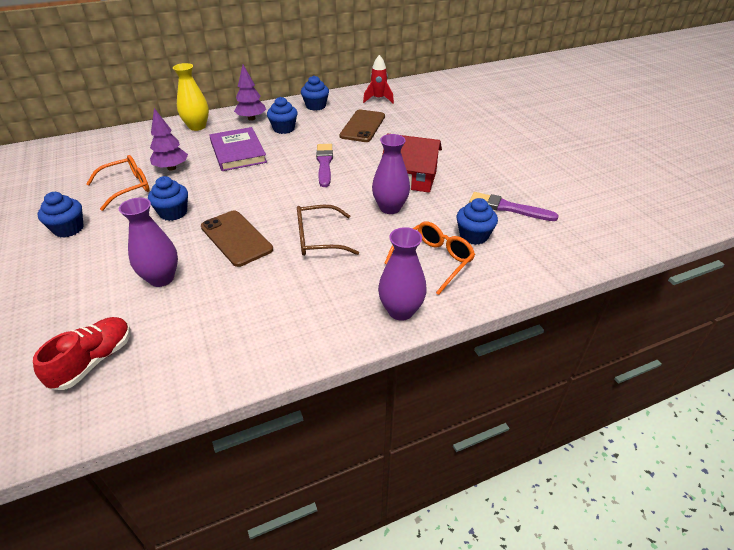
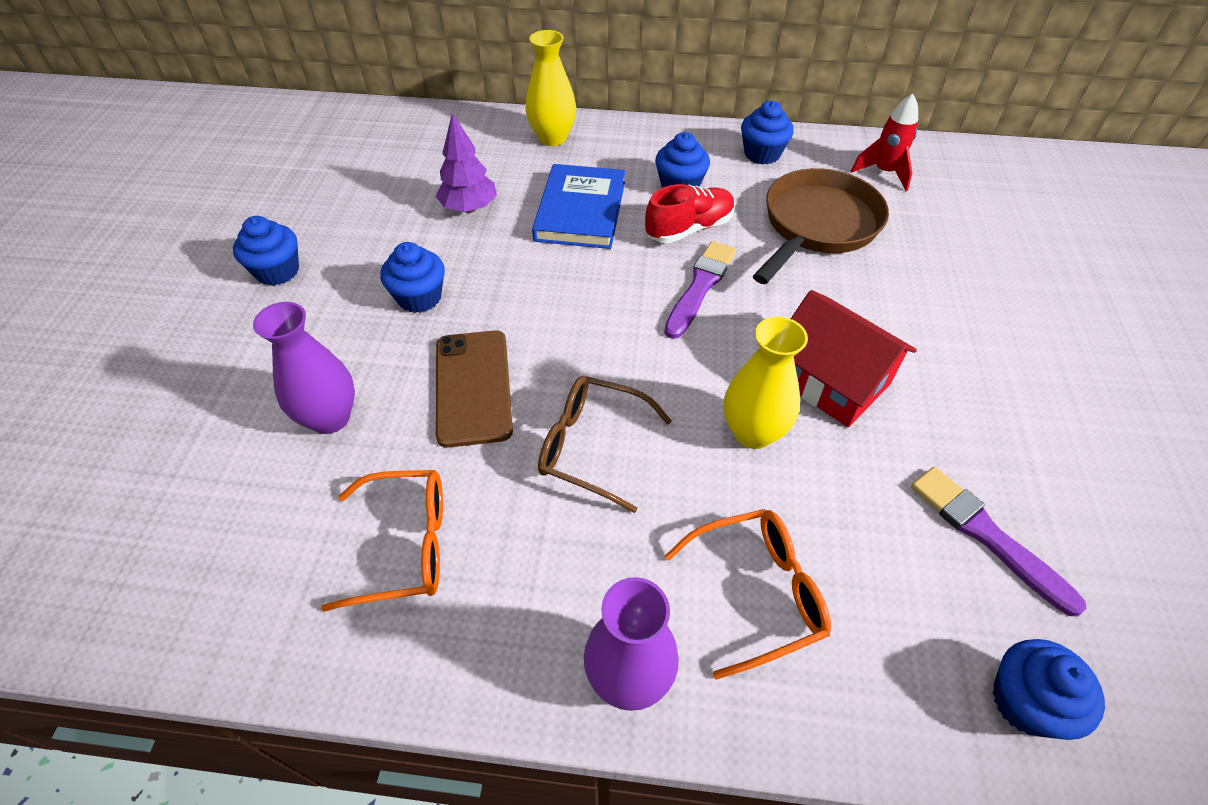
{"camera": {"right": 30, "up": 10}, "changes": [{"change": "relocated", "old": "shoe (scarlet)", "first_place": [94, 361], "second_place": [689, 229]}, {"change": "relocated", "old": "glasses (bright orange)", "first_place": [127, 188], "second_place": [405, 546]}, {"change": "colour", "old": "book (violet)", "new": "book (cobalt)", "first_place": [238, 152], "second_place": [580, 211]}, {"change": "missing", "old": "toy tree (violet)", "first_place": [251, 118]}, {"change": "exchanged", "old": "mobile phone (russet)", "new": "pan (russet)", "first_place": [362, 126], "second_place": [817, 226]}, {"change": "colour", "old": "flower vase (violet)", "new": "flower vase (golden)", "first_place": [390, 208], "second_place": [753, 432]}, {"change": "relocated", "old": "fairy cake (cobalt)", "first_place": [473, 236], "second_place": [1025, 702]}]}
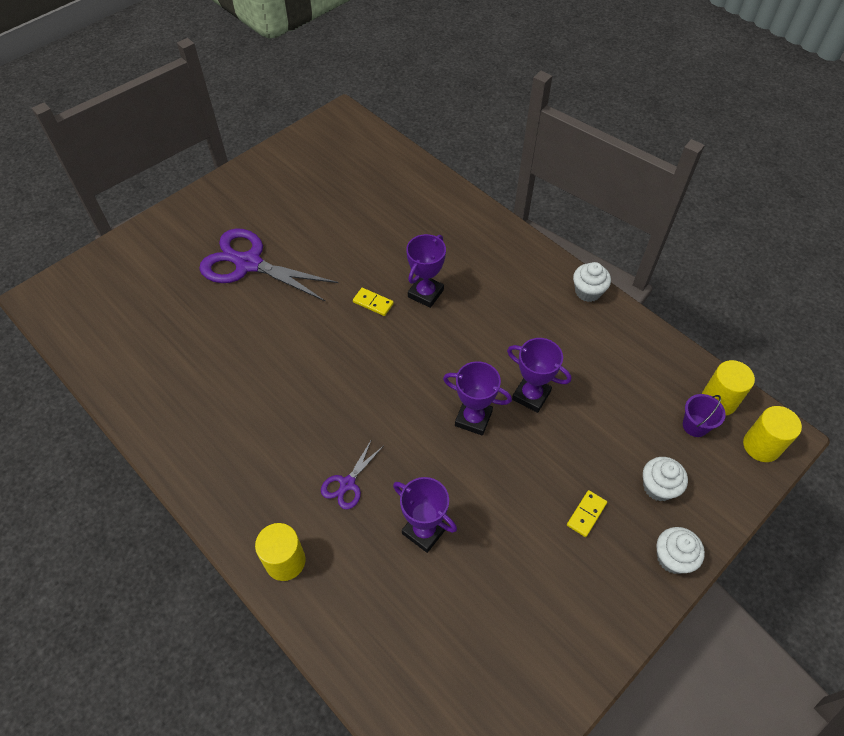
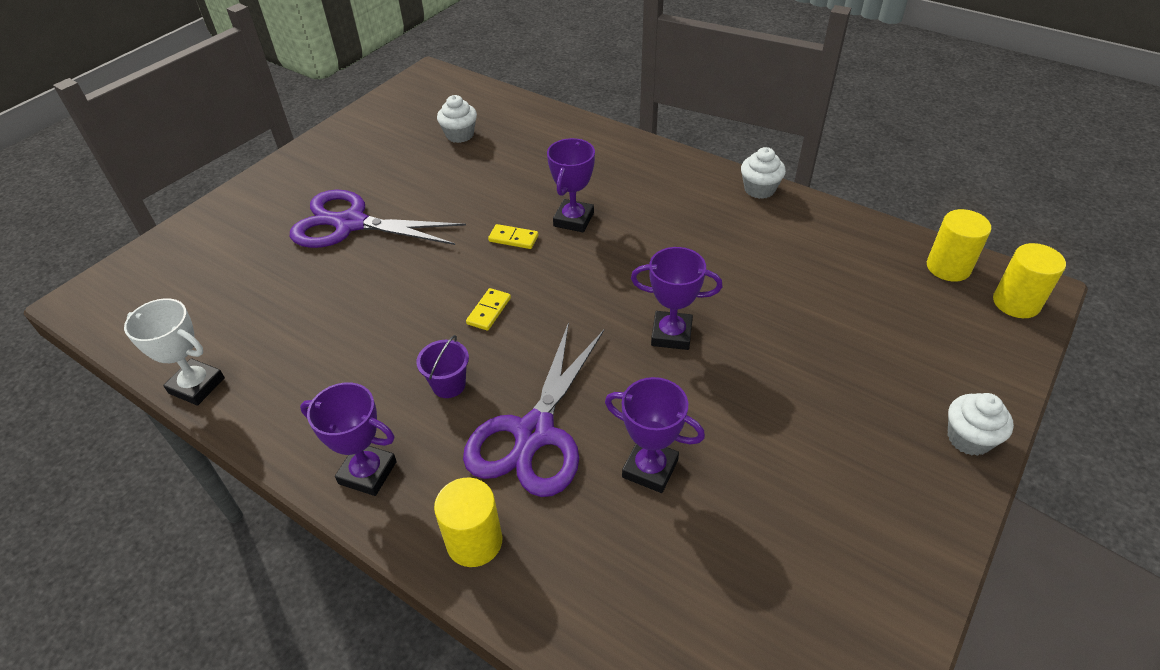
{"camera": {"right": -10, "up": -10}, "changes": [{"change": "size", "old": "scissors (violet)", "first_place": [347, 484], "second_place": [534, 434], "factor": 2.09}, {"change": "relocated", "old": "trophy (violet)", "first_place": [531, 395], "second_place": [367, 472]}, {"change": "relocated", "old": "domino piece (golden)", "first_place": [586, 514], "second_place": [489, 311]}, {"change": "relocated", "old": "fairy cake (snow-white)", "first_place": [658, 487], "second_place": [460, 135]}, {"change": "relocated", "old": "sand bucket (violet)", "first_place": [695, 425], "second_place": [448, 385]}, {"change": "appeared", "new": "trophy (snow-white)", "second_place": [197, 386]}]}
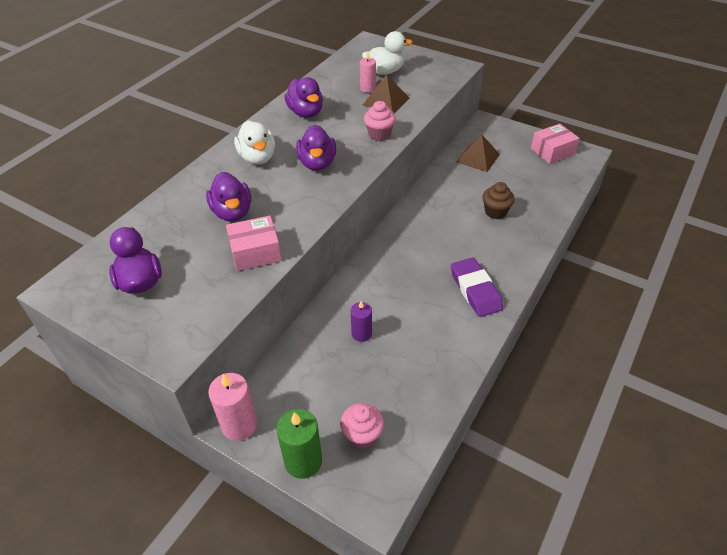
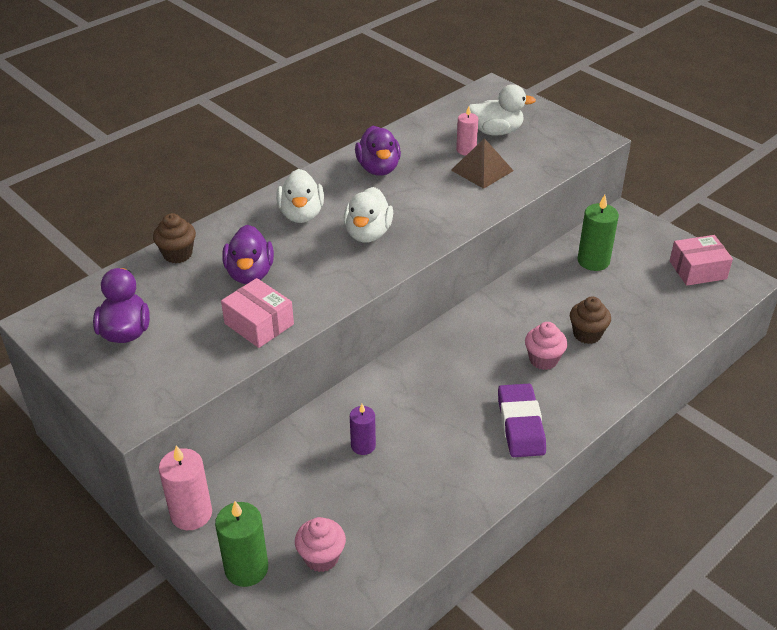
{"camera": {"right": 15, "up": -5}, "changes": [{"change": "spun", "old": "parcel (rosy)", "first_place": [255, 252], "second_place": [259, 324], "degrees": 45}, {"change": "colour", "old": "toy duck (violet)", "new": "toy duck (snow-white)", "first_place": [317, 163], "second_place": [368, 233]}, {"change": "relocated", "old": "fairy cake (rosy)", "first_place": [379, 134], "second_place": [543, 360]}, {"change": "exchanged", "old": "solid pyramid (russet)", "new": "pillar candle (green)", "first_place": [478, 158], "second_place": [593, 261]}, {"change": "appeared", "new": "fairy cake (russet)", "second_place": [177, 254]}]}
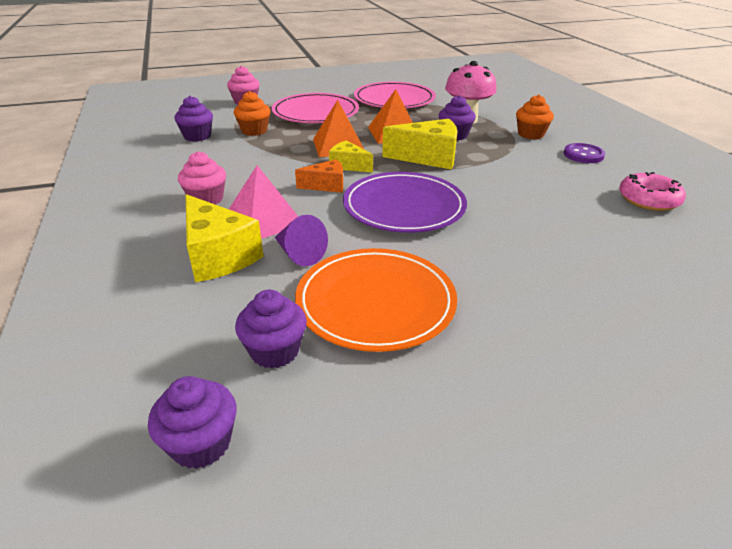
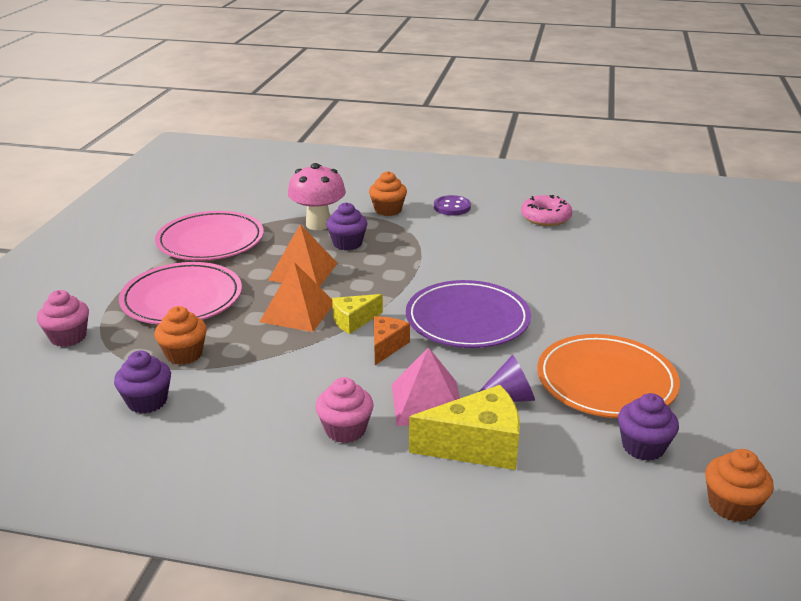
{"camera": {"right": -60, "up": -5}, "changes": [{"change": "colour", "old": "fairy cake (violet)", "new": "fairy cake (bright orange)", "first_place": [201, 443], "second_place": [731, 505]}, {"change": "missing", "old": "cheese wedge (golden)", "first_place": [428, 157]}]}
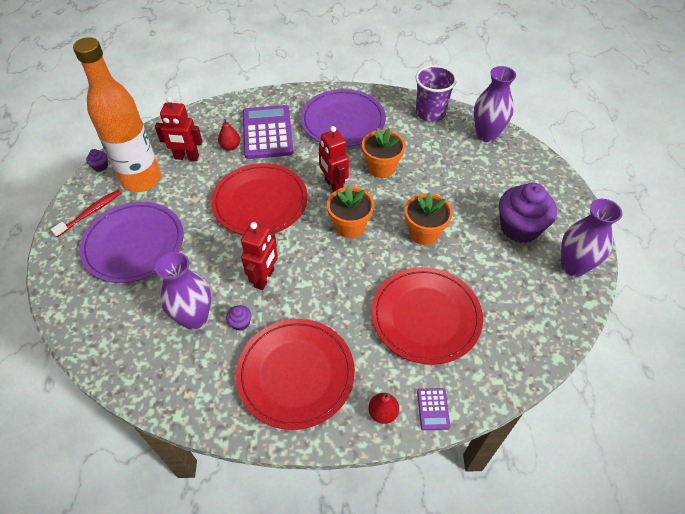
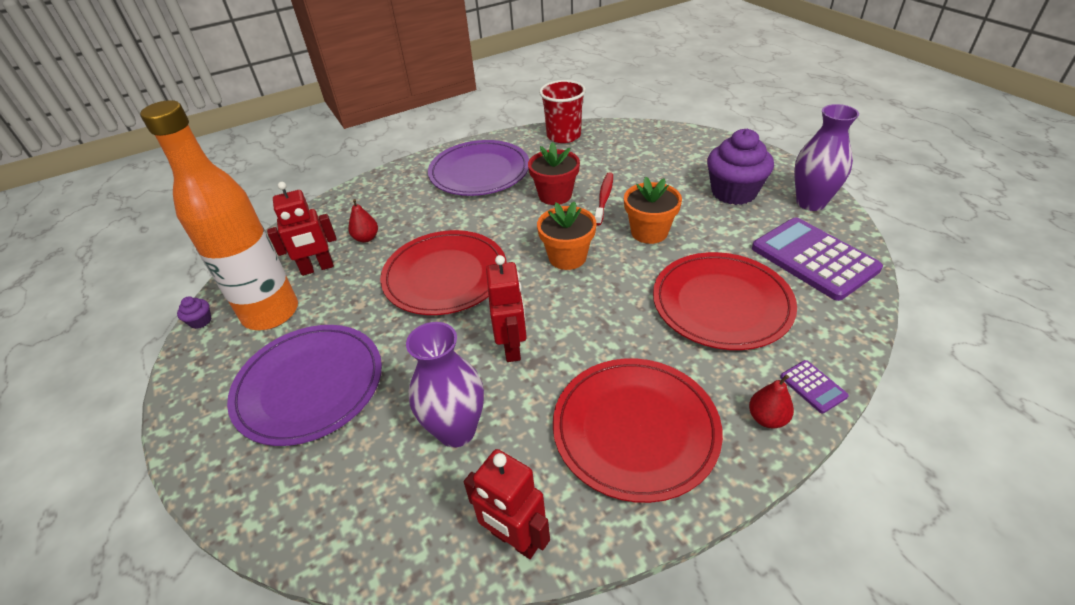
{"camera": {"right": -25, "up": -10}, "changes": [{"change": "relocated", "old": "toothbrush (scarlet)", "first_place": [90, 213], "second_place": [604, 198]}, {"change": "missing", "old": "fairy cake (violet)", "first_place": [240, 323]}, {"change": "relocated", "old": "pocket calculator (violet)", "first_place": [267, 133], "second_place": [814, 259]}, {"change": "relocated", "old": "robot figure (scarlet)", "first_place": [333, 186], "second_place": [515, 539]}, {"change": "colour", "old": "plant pot (bright orange)", "new": "plant pot (scarlet)", "first_place": [381, 168], "second_place": [555, 195]}, {"change": "colour", "old": "beaker (violet)", "new": "beaker (scarlet)", "first_place": [430, 113], "second_place": [563, 136]}, {"change": "missing", "old": "flower vase (violet)", "first_place": [486, 135]}]}
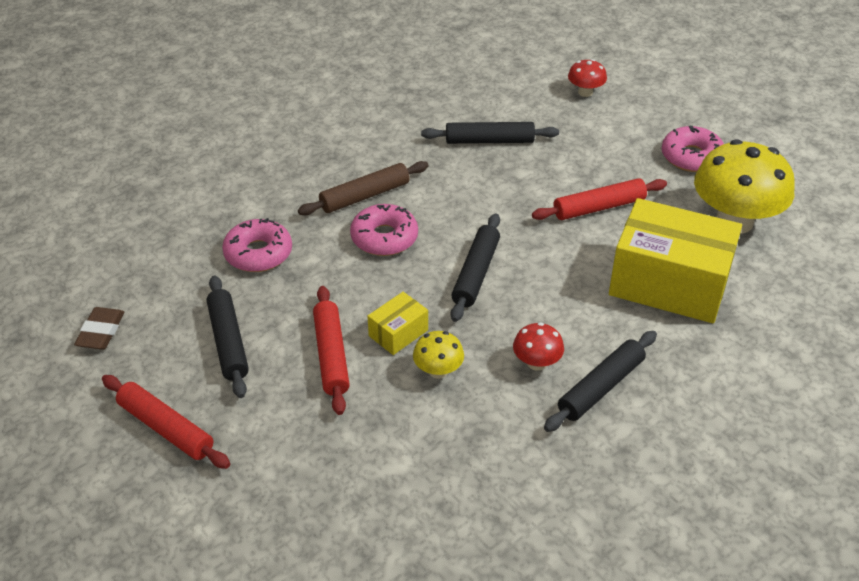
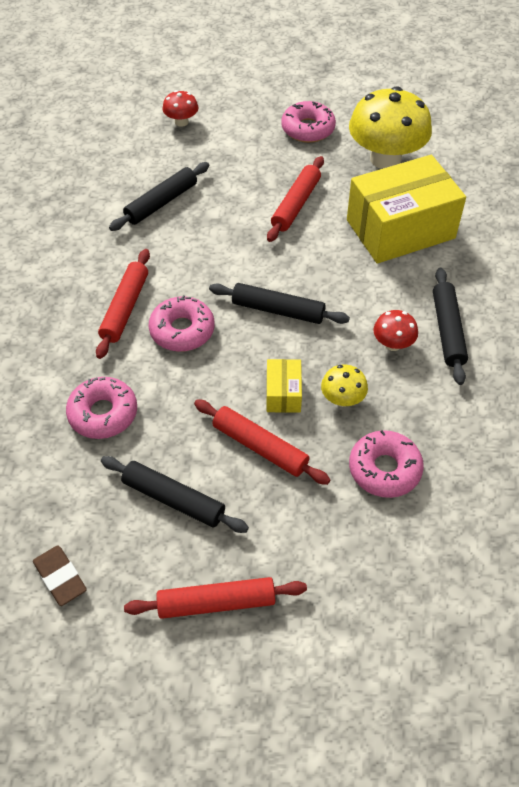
{"camera": {"right": -45, "up": 10}, "changes": [{"change": "colour", "old": "dough roller (russet)", "new": "dough roller (scarlet)", "first_place": [365, 196], "second_place": [125, 308]}, {"change": "spun", "old": "dough roller (jet-black)", "first_place": [475, 273], "second_place": [278, 310], "degrees": -45}, {"change": "appeared", "new": "donut (rosy)", "second_place": [384, 469]}]}
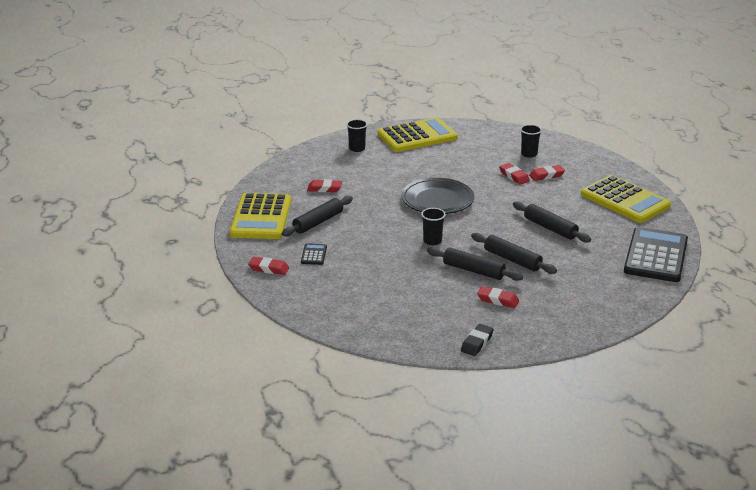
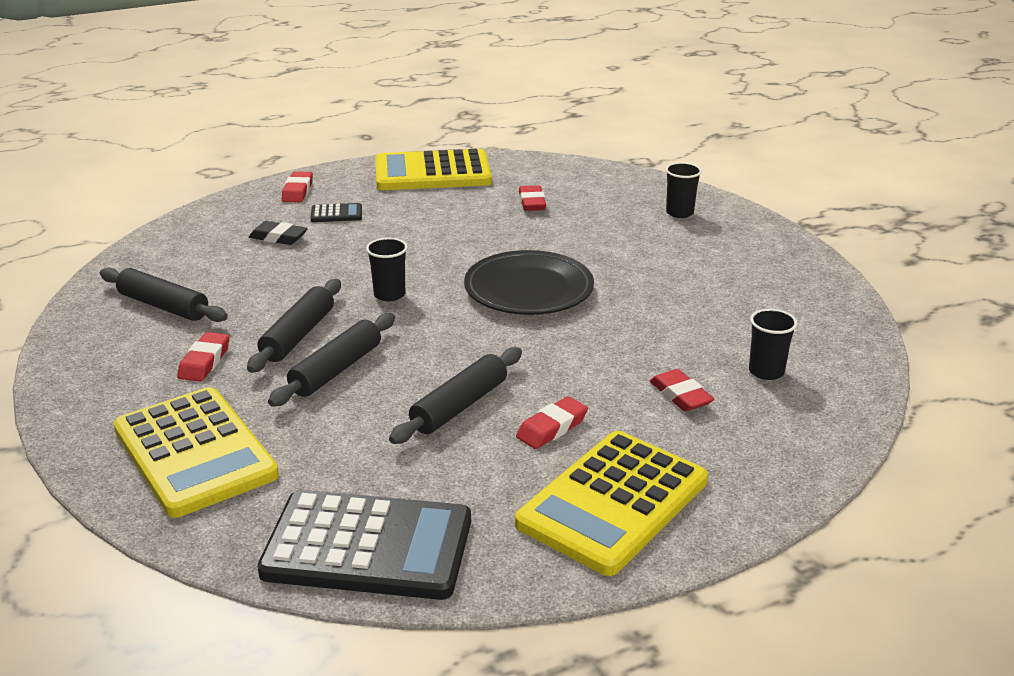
{"camera": {"right": 80, "up": 0}, "changes": [{"change": "relocated", "old": "dough roller (jet-black)", "first_place": [318, 222], "second_place": [163, 306]}, {"change": "relocated", "old": "pocket calculator (golden)", "first_place": [417, 136], "second_place": [194, 452]}, {"change": "relocated", "old": "pencil eraser (jet-black)", "first_place": [477, 343], "second_place": [278, 238]}, {"change": "relocated", "old": "pencil eraser (scarlet)", "first_place": [514, 176], "second_place": [552, 428]}]}
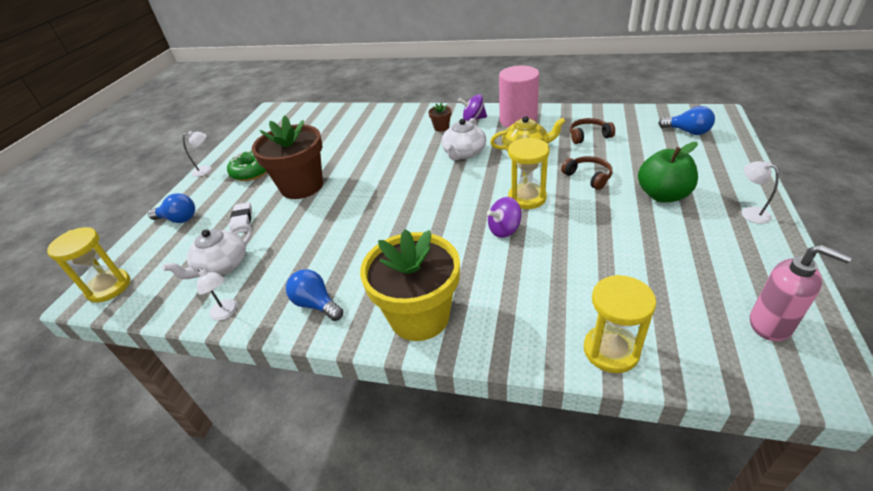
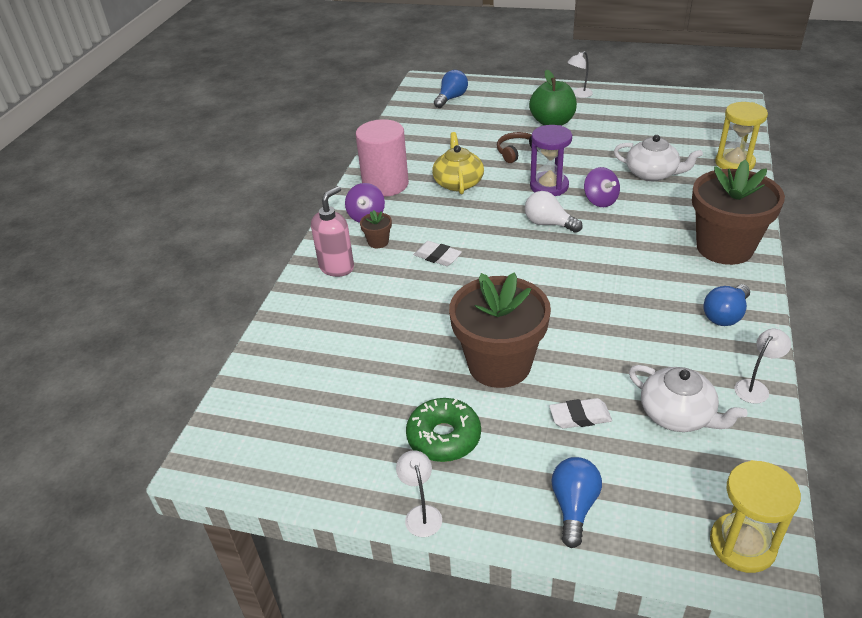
{"camera": {"right": -90, "up": 0}, "changes": [{"change": "colour", "old": "plant pot (golden)", "new": "plant pot (russet)", "first_place": [419, 316], "second_place": [724, 247]}, {"change": "relocated", "old": "tea pot (snow-white)", "first_place": [464, 153], "second_place": [652, 174]}, {"change": "colour", "old": "hourglass (golden)", "new": "hourglass (violet)", "first_place": [527, 198], "second_place": [549, 186]}, {"change": "missing", "old": "headphones (russet)", "first_place": [588, 136]}, {"change": "relocated", "old": "soap dispenser (rosy)", "first_place": [770, 324], "second_place": [337, 267]}, {"change": "appeared", "new": "pencil eraser (snow-white)", "second_place": [437, 257]}, {"change": "appeared", "new": "light bulb (snow-white)", "second_place": [548, 224]}]}
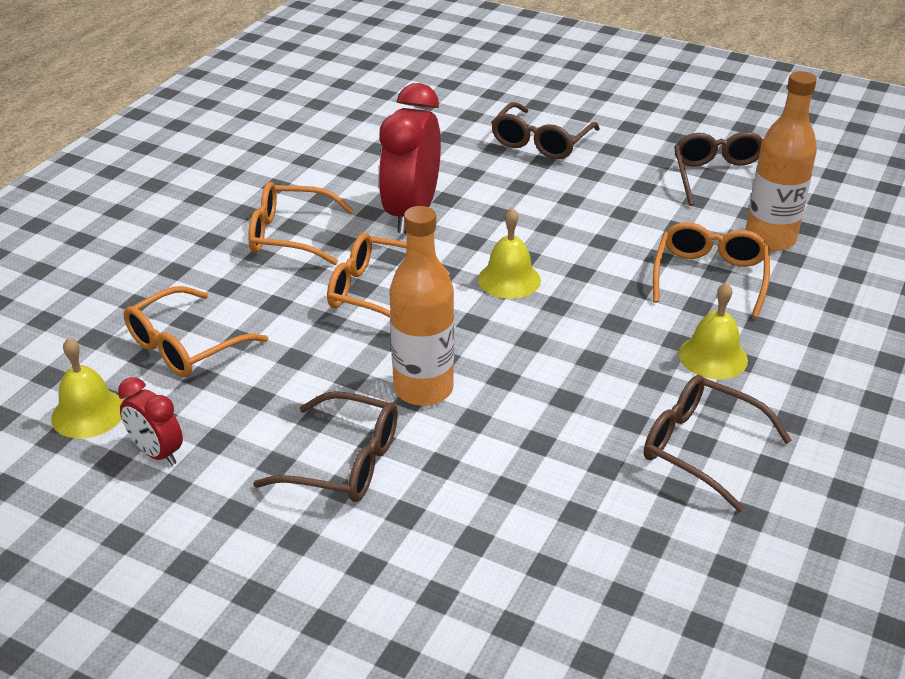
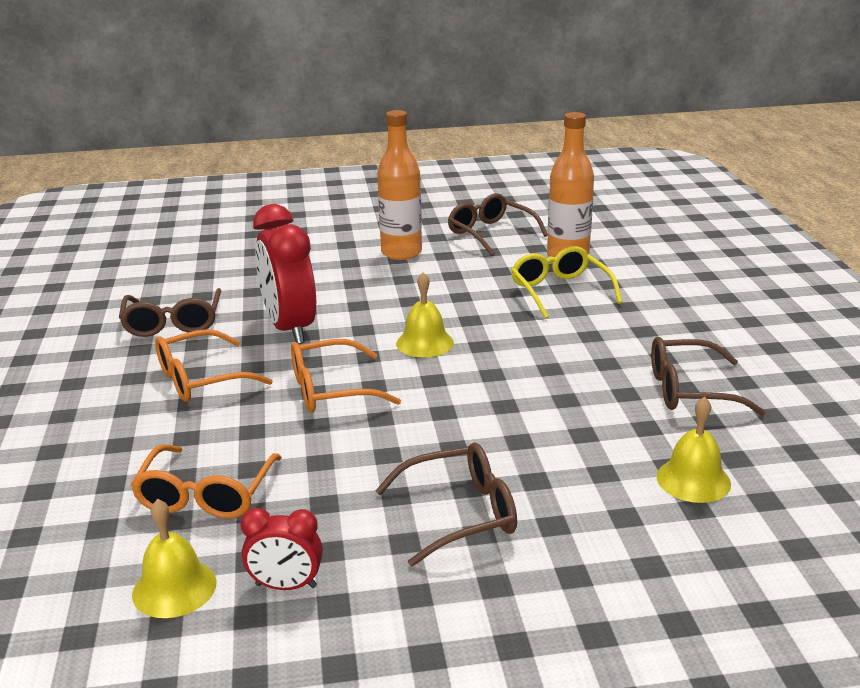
{"camera": {"right": -35, "up": -10}, "changes": [{"change": "relocated", "old": "bottle (bright orange)", "first_place": [423, 389], "second_place": [401, 253]}, {"change": "relocated", "old": "glasses (russet)", "first_place": [541, 142], "second_place": [173, 322]}, {"change": "colour", "old": "glasses (bright orange)", "new": "glasses (golden)", "first_place": [710, 277], "second_place": [560, 292]}, {"change": "relocated", "old": "bell (golden)", "first_place": [713, 357], "second_place": [693, 480]}]}
